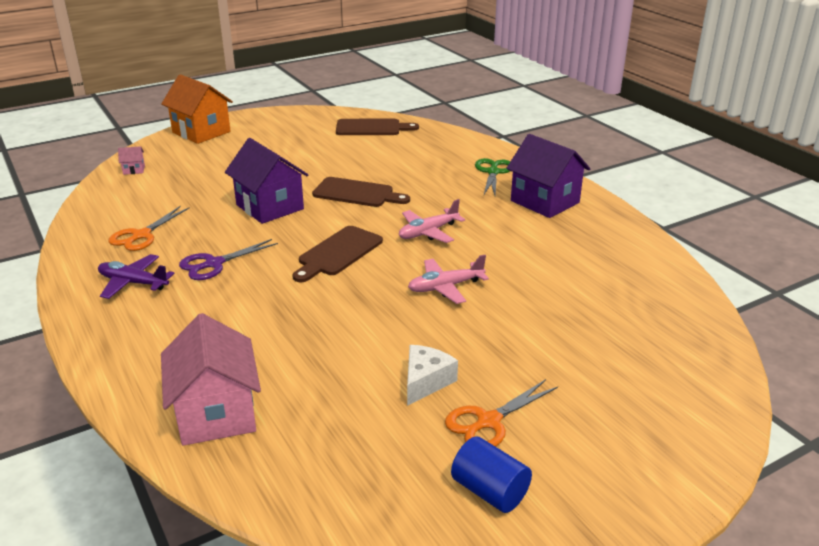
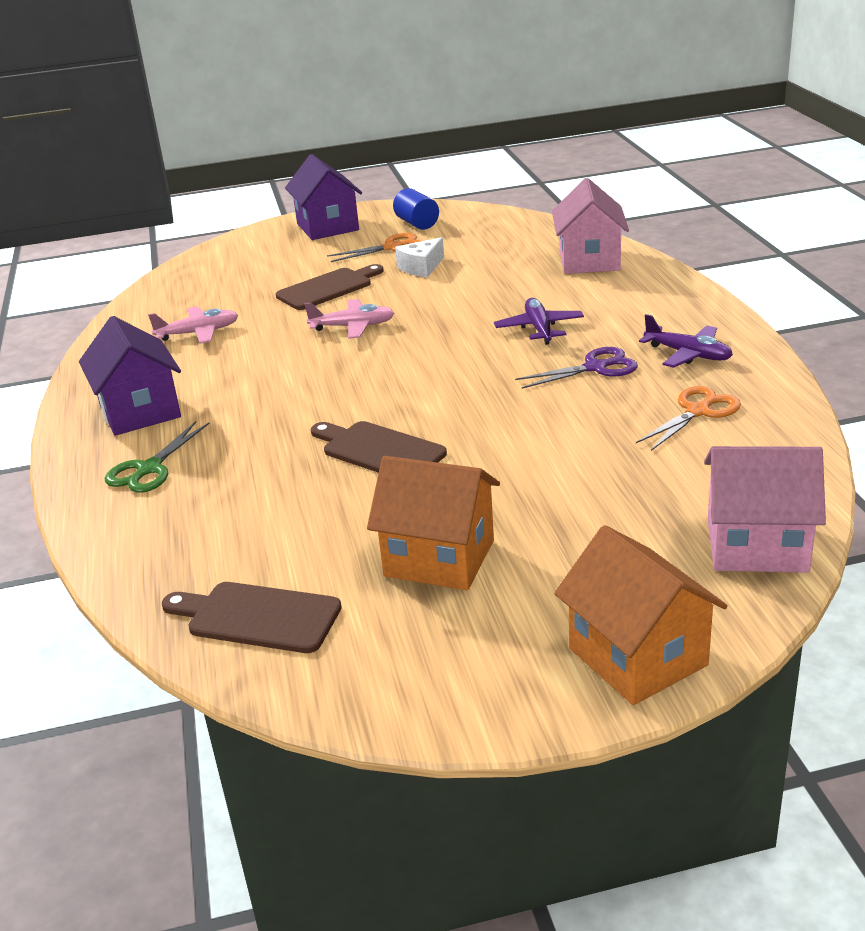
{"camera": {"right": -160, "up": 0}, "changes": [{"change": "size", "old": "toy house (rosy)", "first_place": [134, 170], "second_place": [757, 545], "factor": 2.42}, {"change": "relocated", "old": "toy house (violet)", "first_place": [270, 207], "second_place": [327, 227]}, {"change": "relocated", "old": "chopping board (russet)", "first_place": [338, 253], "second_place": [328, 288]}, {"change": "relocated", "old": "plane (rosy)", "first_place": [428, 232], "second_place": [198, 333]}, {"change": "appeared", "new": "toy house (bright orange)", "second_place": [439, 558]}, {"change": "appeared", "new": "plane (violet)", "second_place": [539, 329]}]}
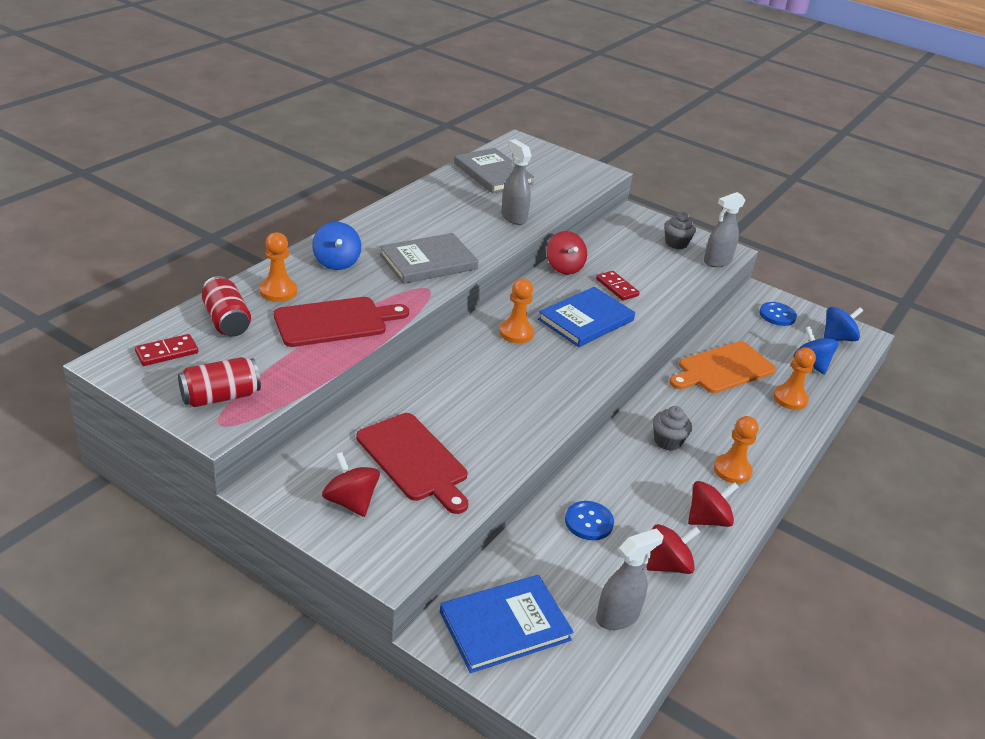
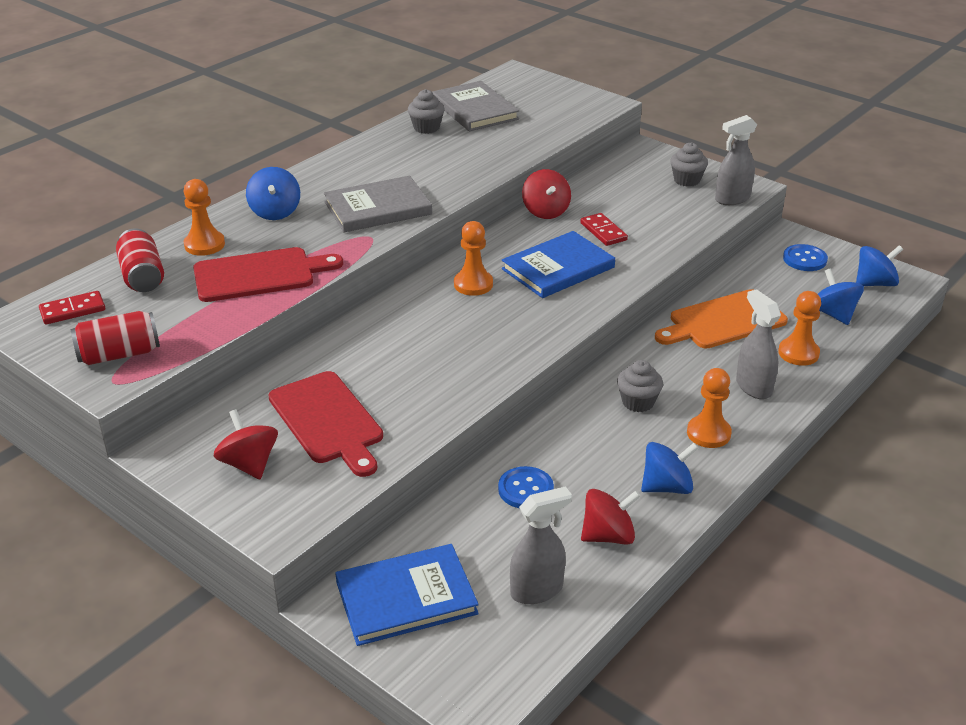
{"camera": {"right": 10, "up": 0}, "changes": [{"change": "relocated", "old": "sprayer (ash-grey)", "first_place": [513, 217], "second_place": [753, 387]}, {"change": "colour", "old": "whirligig (scarlet)", "new": "whirligig (cobalt)", "first_place": [707, 519], "second_place": [666, 487]}, {"change": "appeared", "new": "fairy cake (ash-grey)", "second_place": [426, 128]}]}
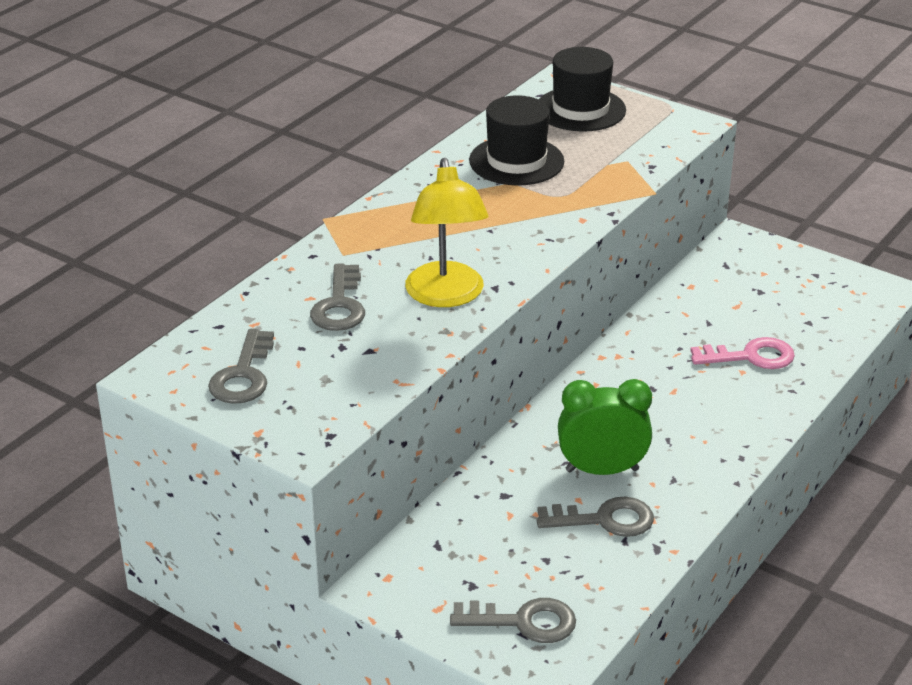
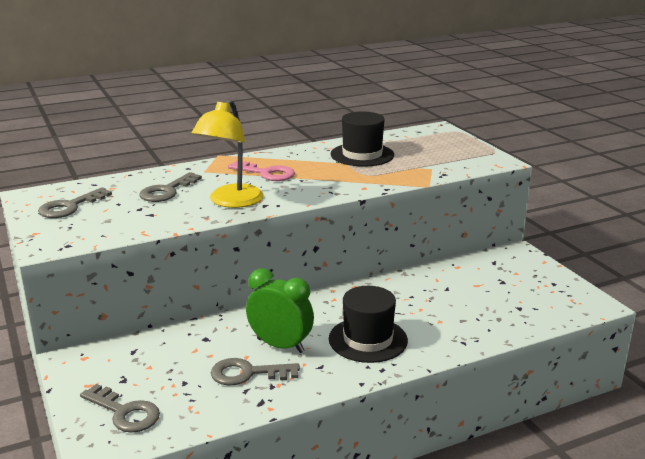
{"camera": {"right": 30, "up": -10}, "changes": [{"change": "spun", "old": "latchkey (ash-grey)", "first_place": [604, 520], "second_place": [247, 373], "degrees": 150}, {"change": "relocated", "old": "hat (jet-black)", "first_place": [580, 109], "second_place": [368, 339]}, {"change": "relocated", "old": "latchkey (rosy)", "first_place": [750, 357], "second_place": [266, 173]}]}
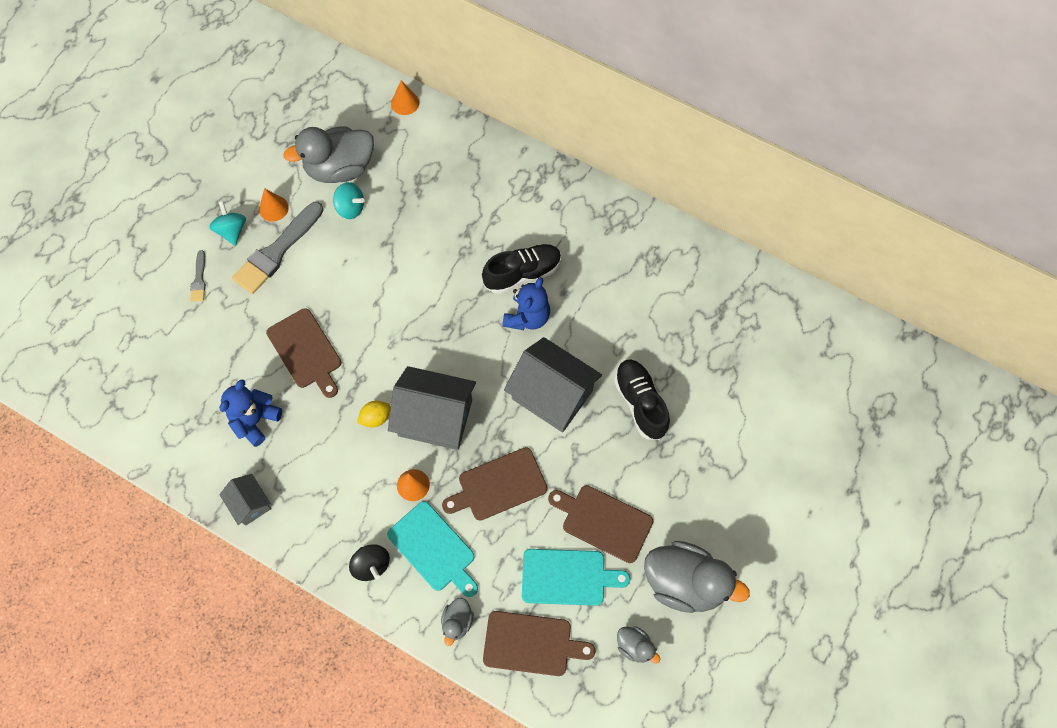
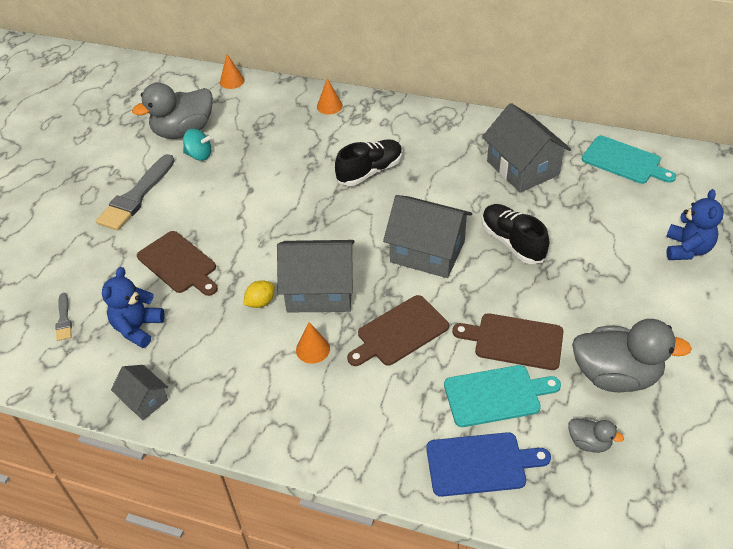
{"camera": {"right": -10, "up": -20}, "changes": [{"change": "relocated", "old": "brush (ash-grey)", "first_place": [199, 279], "second_place": [64, 319]}, {"change": "missing", "old": "whirligig (aqua)", "first_place": [232, 230]}, {"change": "relocated", "old": "cone shape (bright orange)", "first_place": [273, 208], "second_place": [329, 106]}, {"change": "missing", "old": "whirligig (jet-black)", "first_place": [371, 565]}, {"change": "relocated", "old": "chopping board (aqua)", "first_place": [434, 549], "second_place": [624, 161]}, {"change": "missing", "old": "toy duck (ash-grey)", "first_place": [457, 622]}, {"change": "colour", "old": "chopping board (russet)", "new": "chopping board (cobalt)", "first_place": [532, 644], "second_place": [480, 464]}, {"change": "relocated", "old": "teddy bear (cobalt)", "first_place": [527, 317], "second_place": [687, 249]}, {"change": "appeared", "new": "toy house (ash-grey)", "second_place": [522, 168]}]}
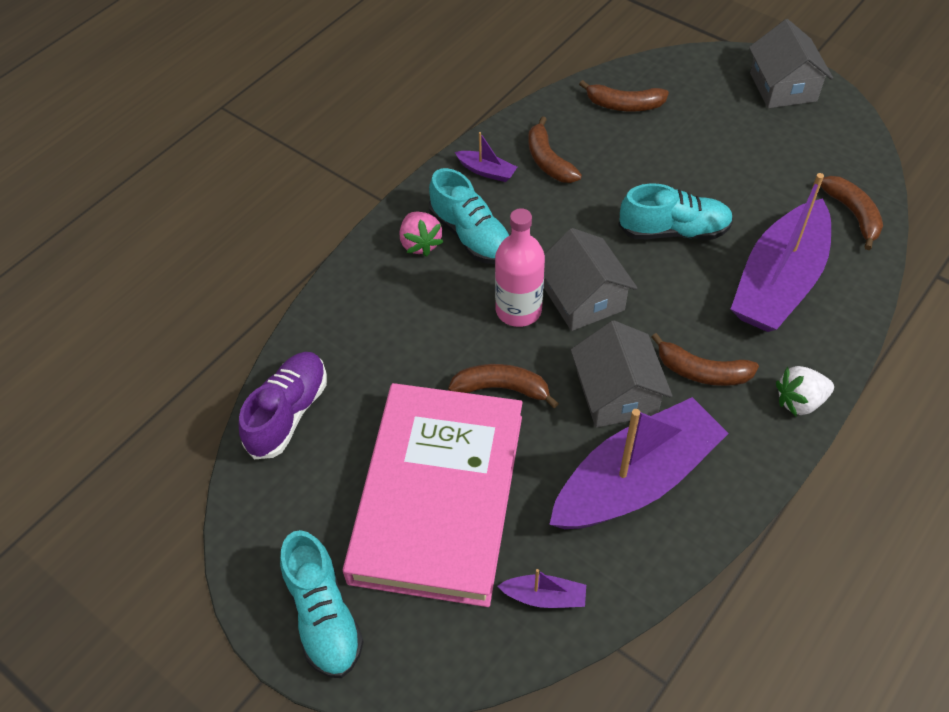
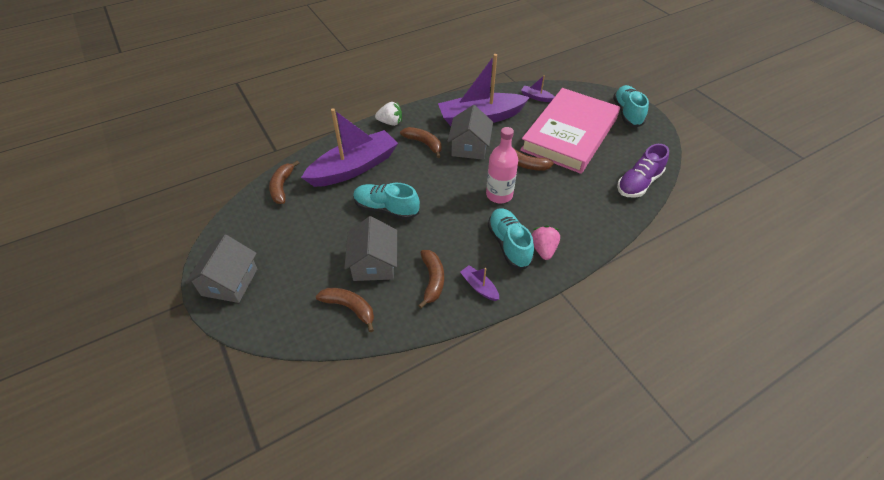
{"camera": {"right": -160, "up": -5}, "changes": [{"change": "relocated", "old": "toy house (ash-grey)", "first_place": [583, 298], "second_place": [374, 263]}]}
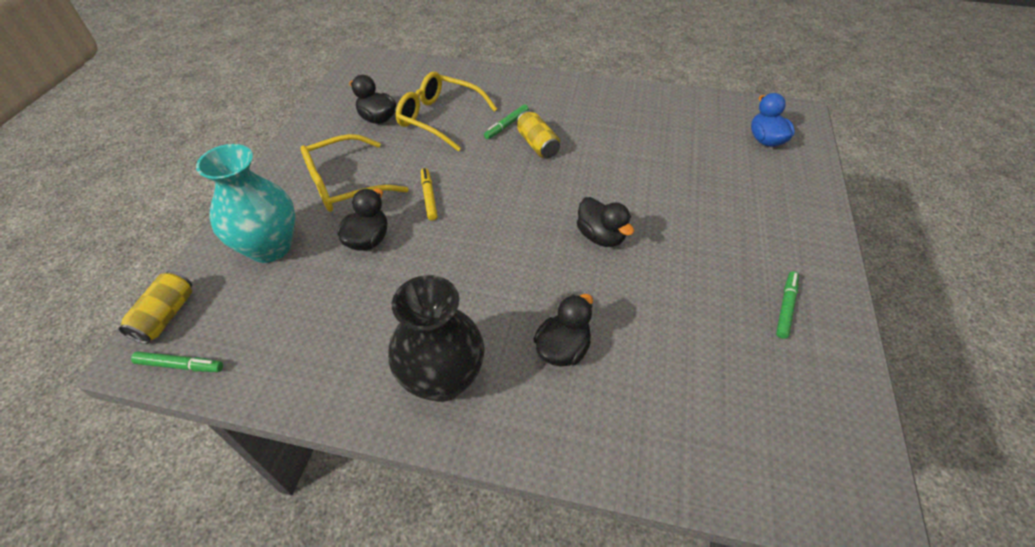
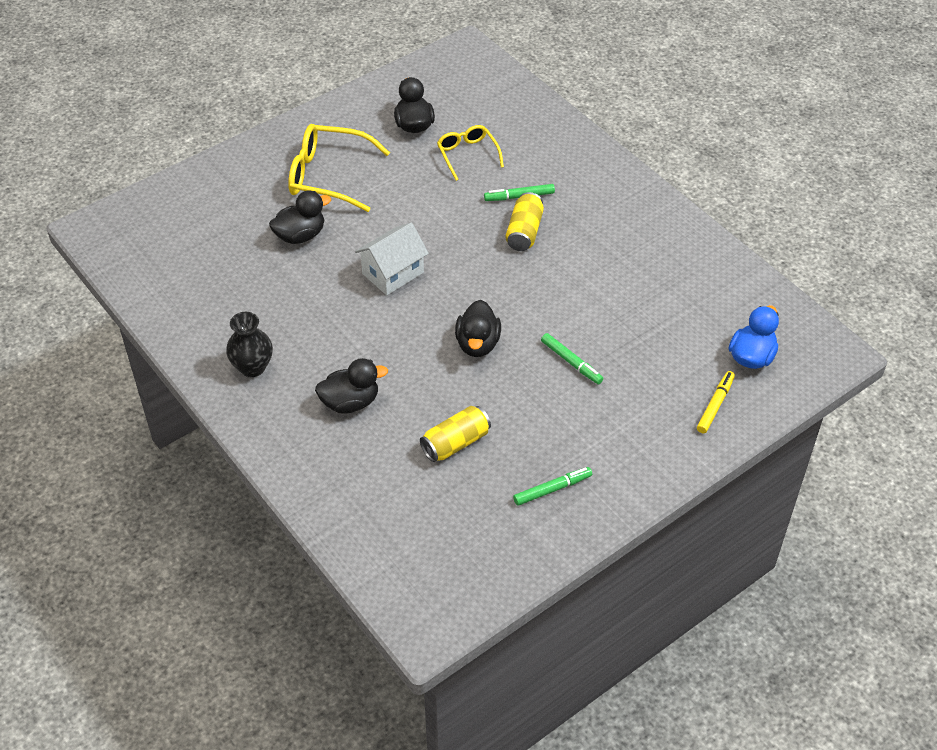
{"camera": {"right": 40, "up": 0}, "changes": [{"change": "relocated", "old": "can (golden)", "first_place": [166, 316], "second_place": [455, 443]}, {"change": "relocated", "old": "marker pen (green)", "first_place": [180, 365], "second_place": [571, 362]}, {"change": "missing", "old": "flower vase (aqua)", "first_place": [270, 247]}, {"change": "size", "old": "flower vase (jet-black)", "first_place": [442, 379], "second_place": [252, 367], "factor": 0.6}, {"change": "size", "old": "glasses (golden)", "first_place": [439, 118], "second_place": [467, 155], "factor": 0.6}, {"change": "relocated", "old": "marker pen (golden)", "first_place": [429, 197], "second_place": [715, 405]}, {"change": "appeared", "new": "toy house (snow-white)", "second_place": [393, 273]}]}
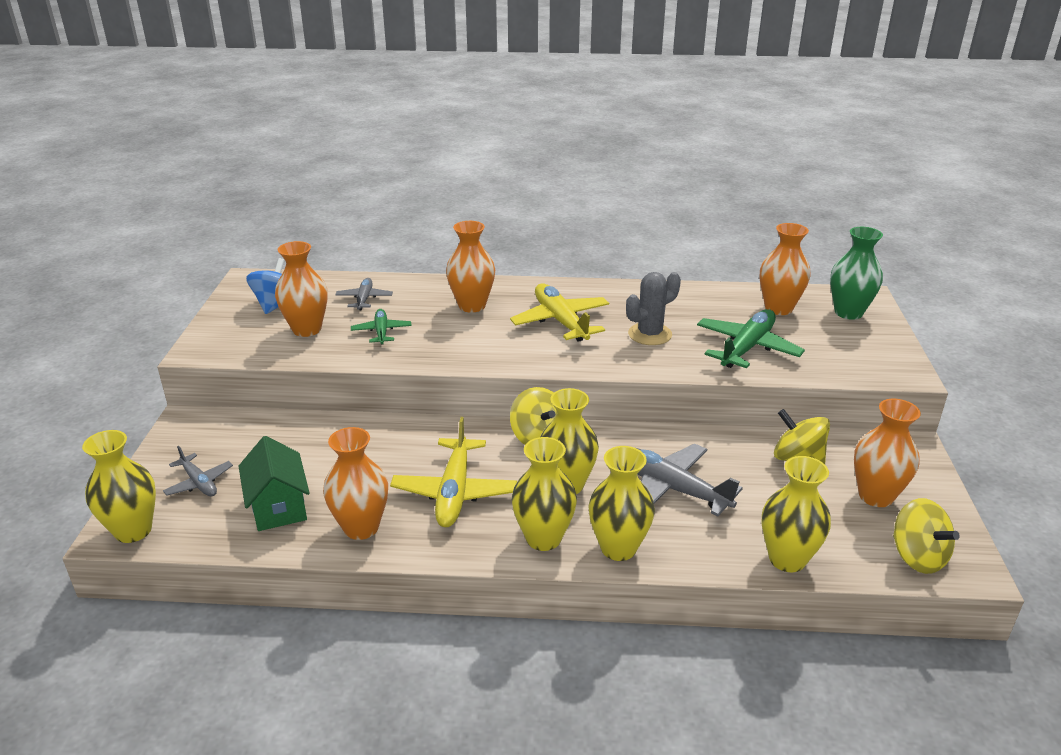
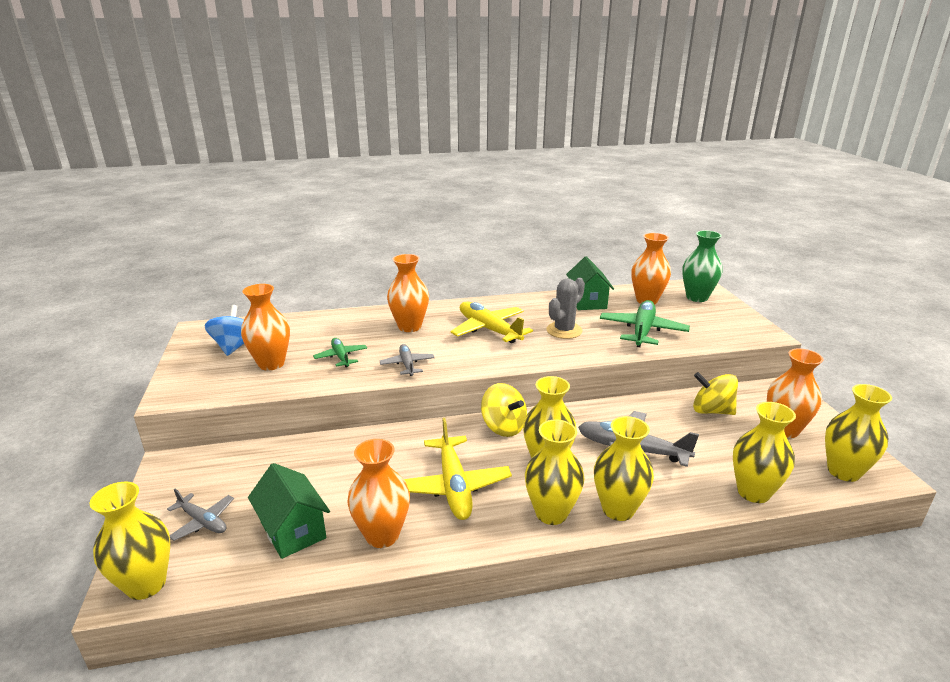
{"camera": {"right": -15, "up": -5}, "changes": [{"change": "relocated", "old": "plane (ash-grey)", "first_place": [364, 299], "second_place": [407, 365]}, {"change": "exchanged", "old": "whirligig (golden)", "new": "flower vase (golden)", "first_place": [917, 557], "second_place": [843, 471]}, {"change": "appeared", "new": "toy house (green)", "second_place": [587, 301]}]}
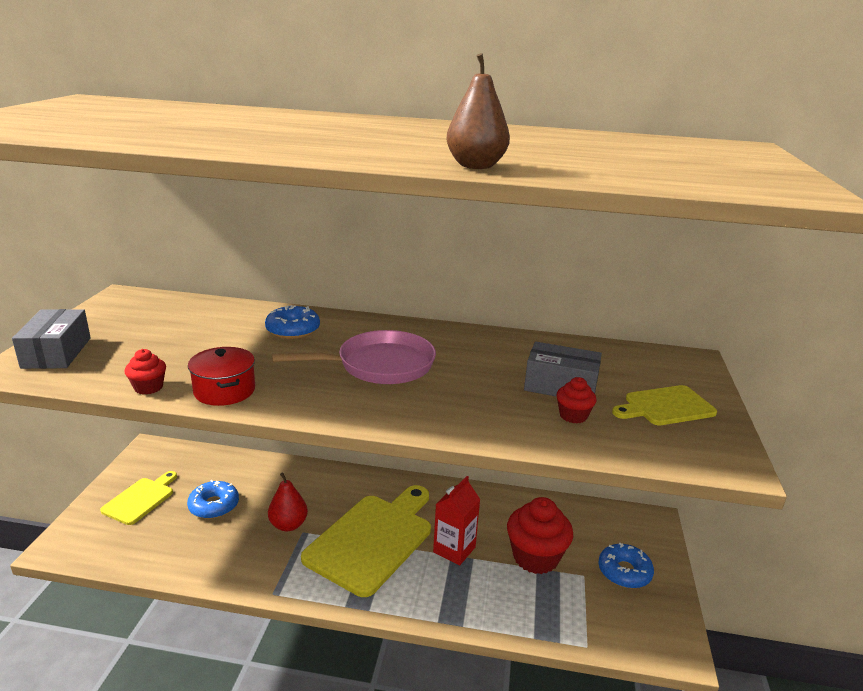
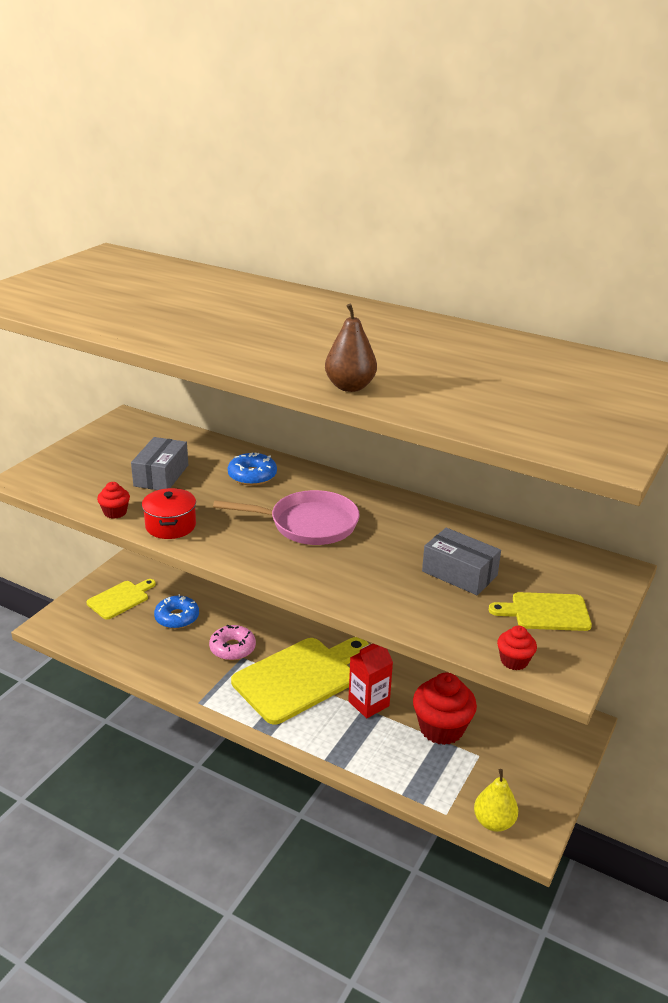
{"camera": {"right": 20, "up": 5}, "changes": [{"change": "relocated", "old": "parcel (ash-grey)", "first_place": [56, 352], "second_place": [161, 475]}, {"change": "exchanged", "old": "toy pear (scarlet)", "new": "donut (rosy)", "first_place": [288, 525], "second_place": [232, 648]}, {"change": "relocated", "old": "fairy cake (scarlet)", "first_place": [573, 416], "second_place": [514, 661]}, {"change": "missing", "old": "donut (cobalt)", "first_place": [624, 572]}, {"change": "appeared", "new": "toy pear (golden)", "second_place": [493, 822]}]}
